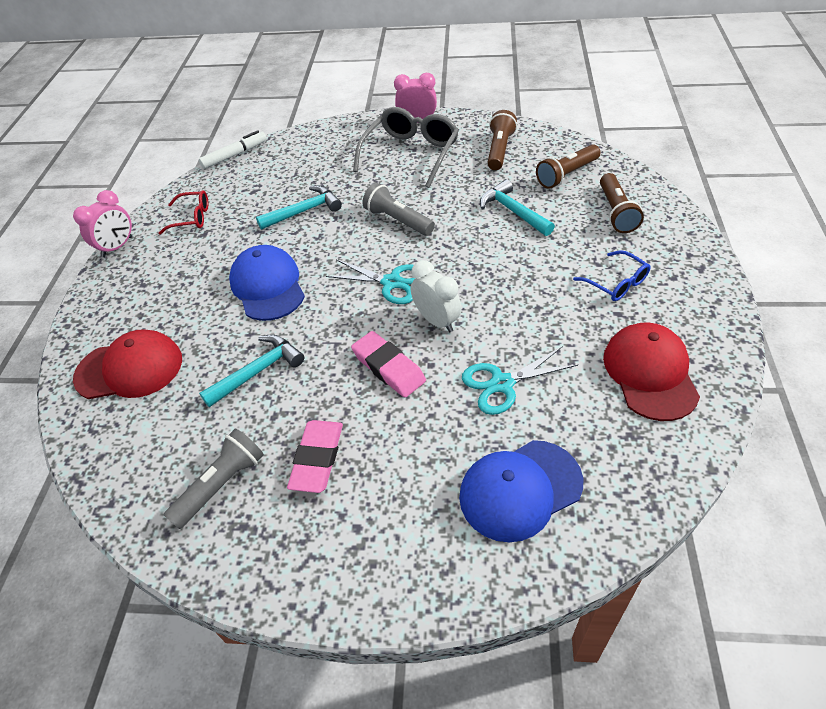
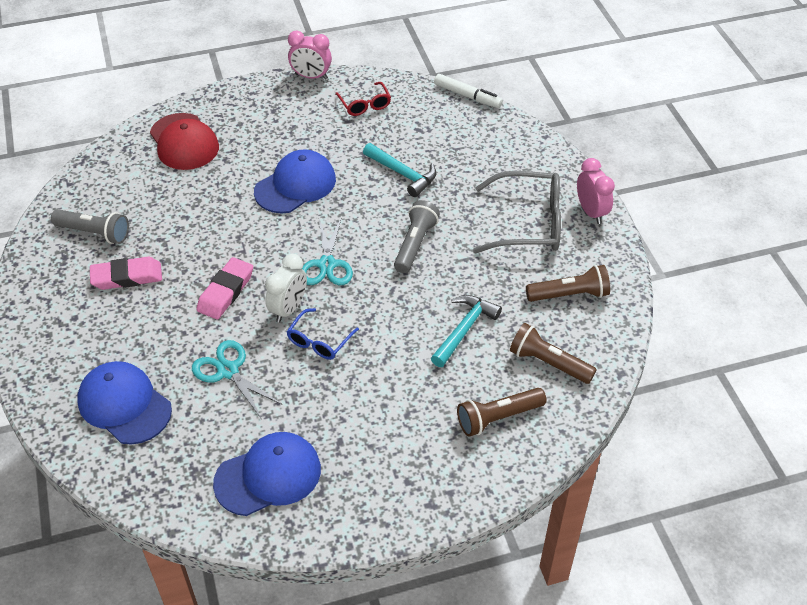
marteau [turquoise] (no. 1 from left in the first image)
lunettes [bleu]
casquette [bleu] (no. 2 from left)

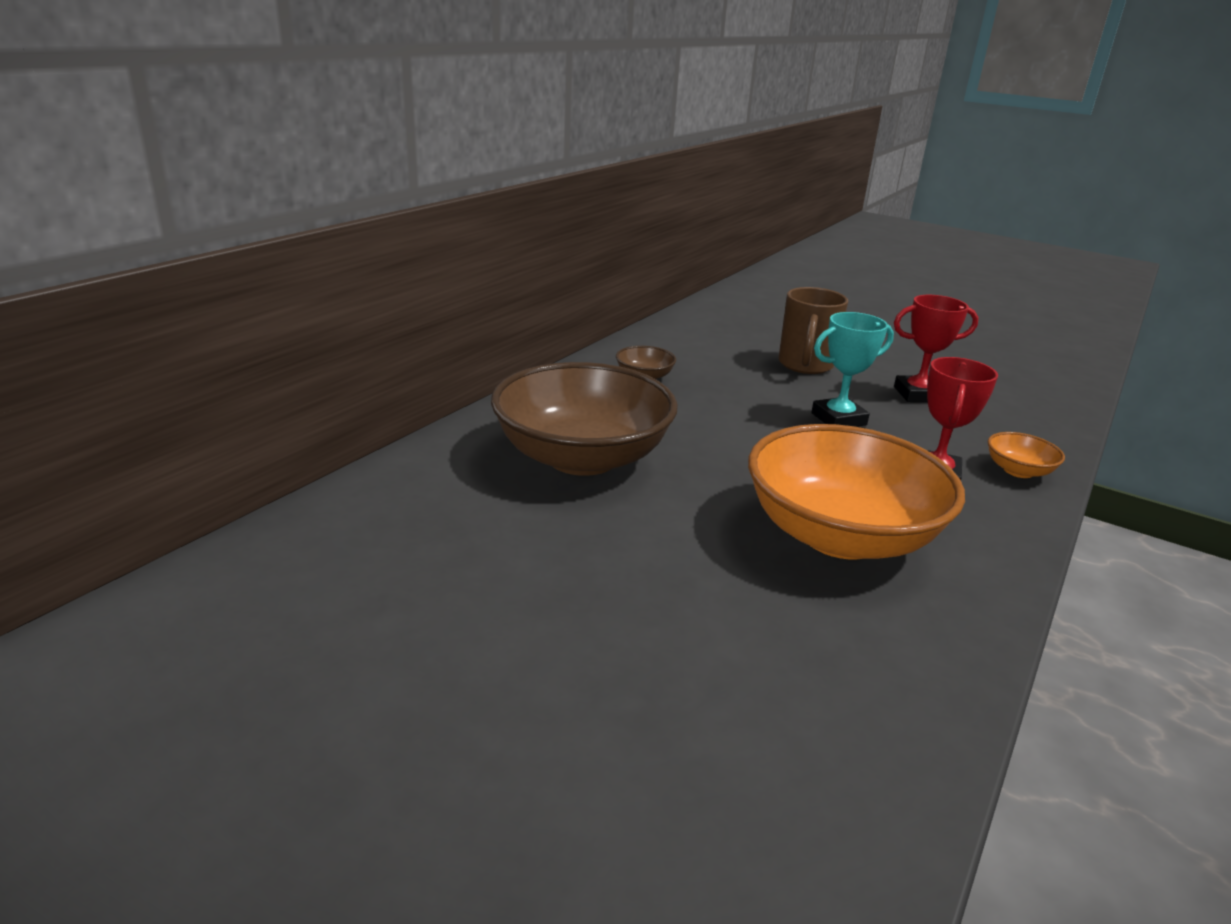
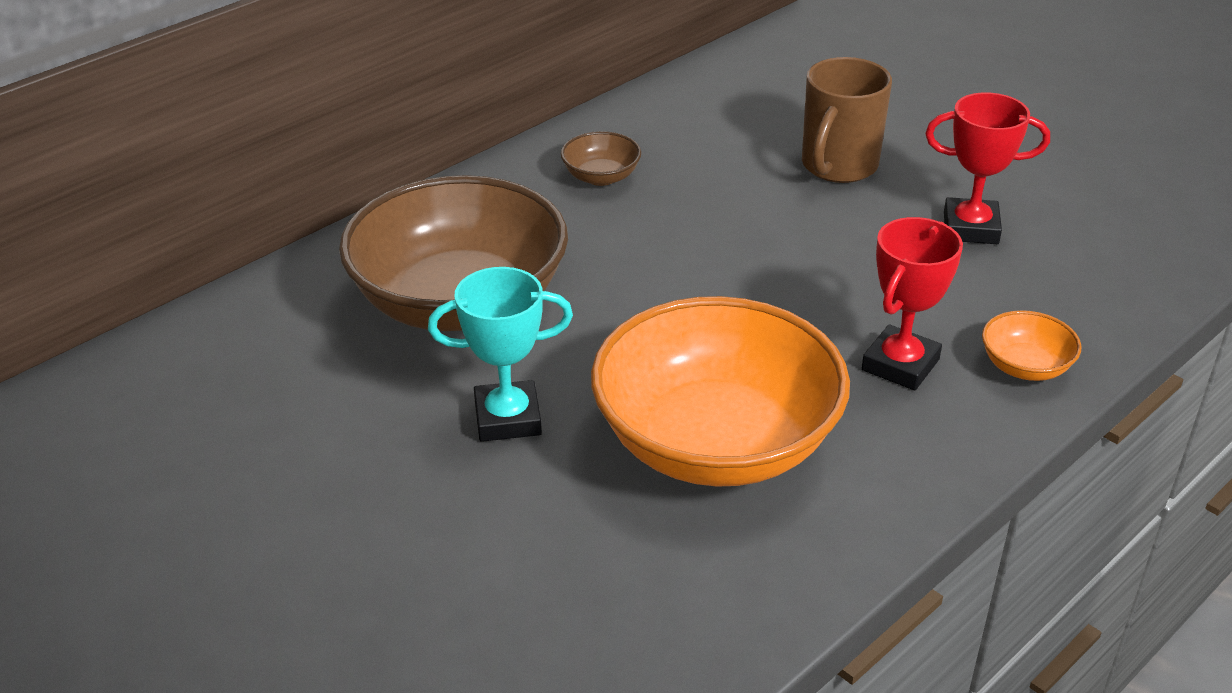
trophée [turquoise]

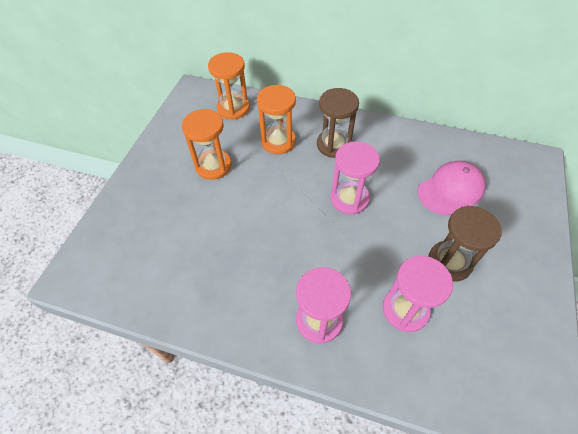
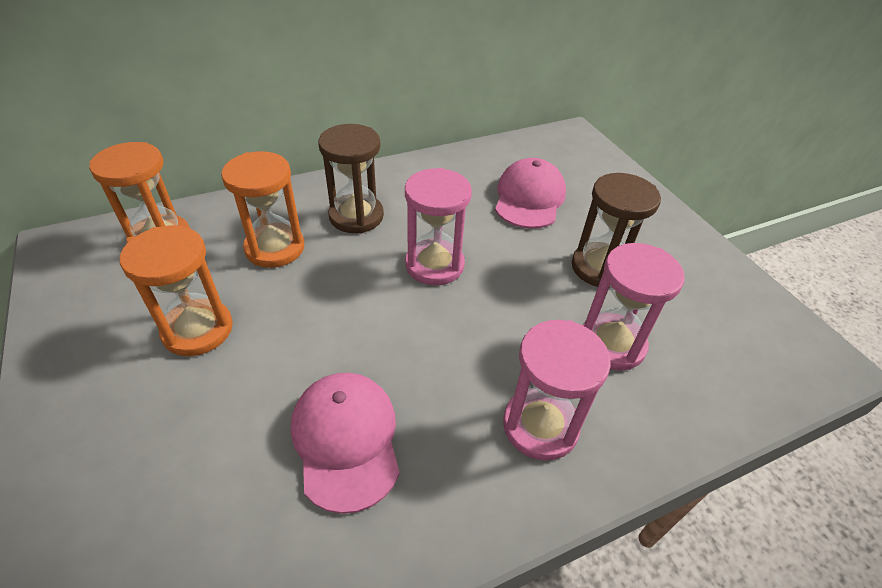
casquette [rose] (no. 1 from left)

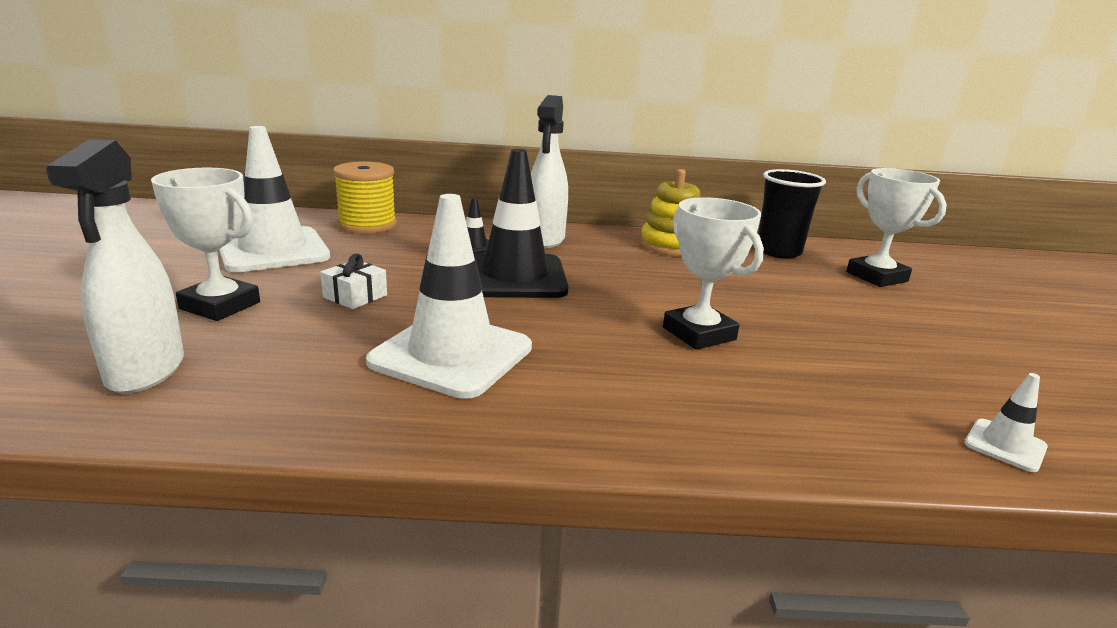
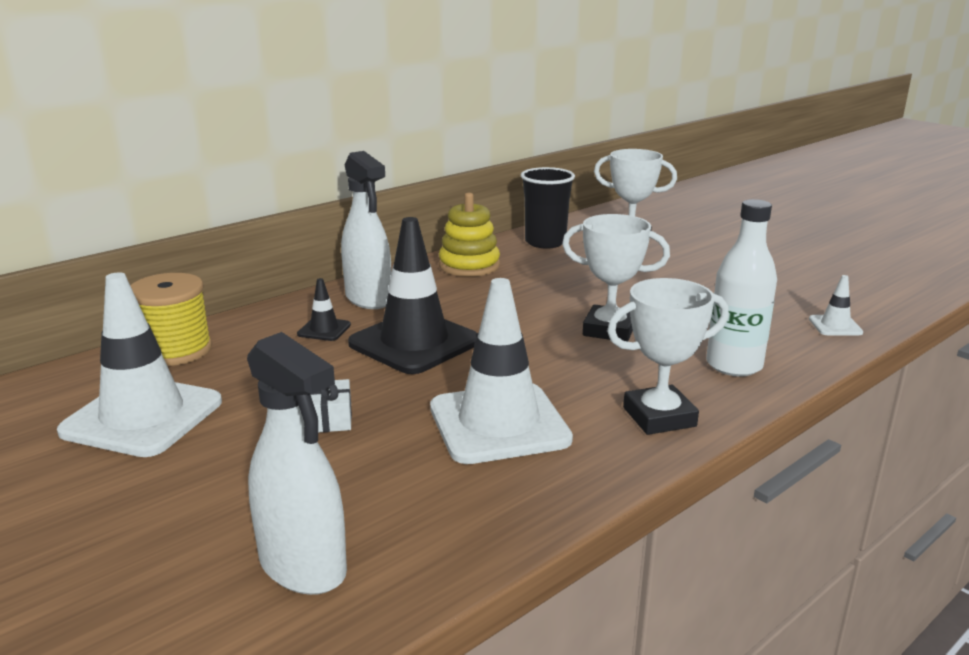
trophée [blanc] (no. 3 from left)
bouteille [blanc]

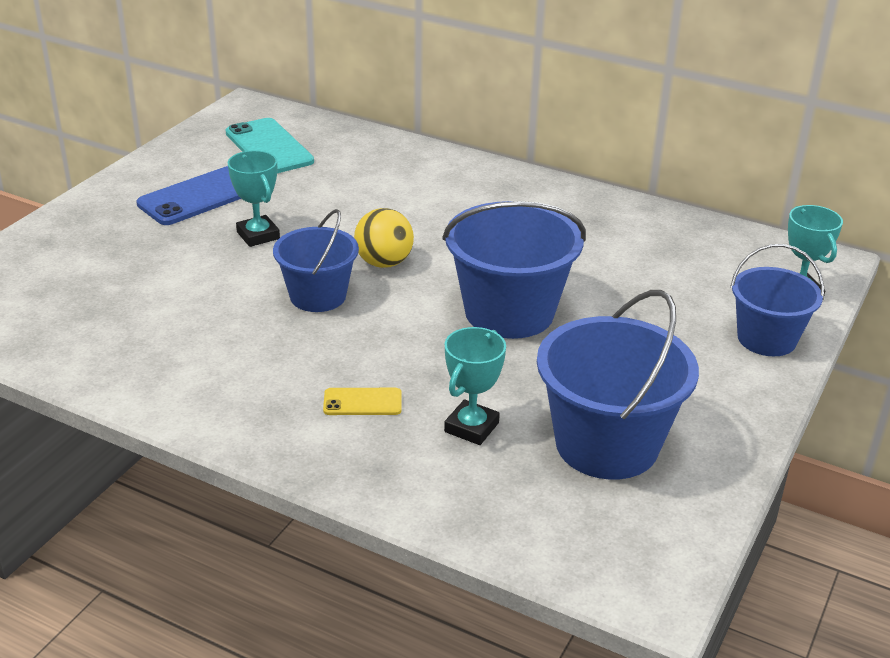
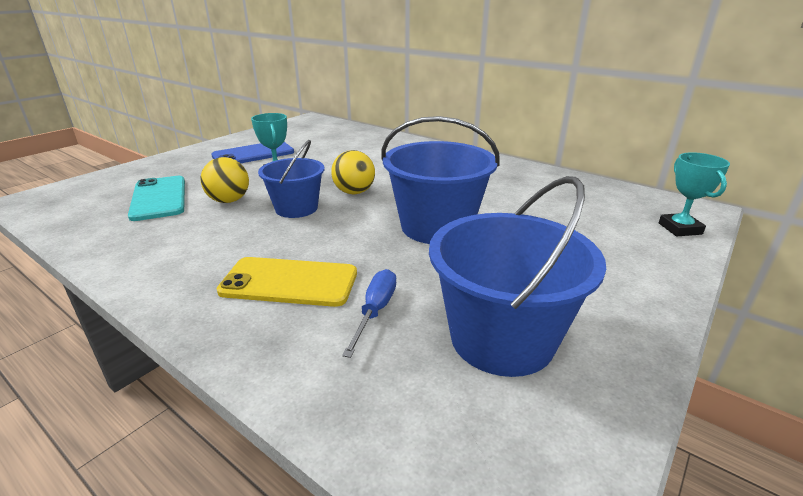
téléphone [turquoise]
téléphone [jaune]
tournevis [bleu]
seau [bleu] (no. 4 from left in the first image)
balle [jaune] (no. 1 from left)

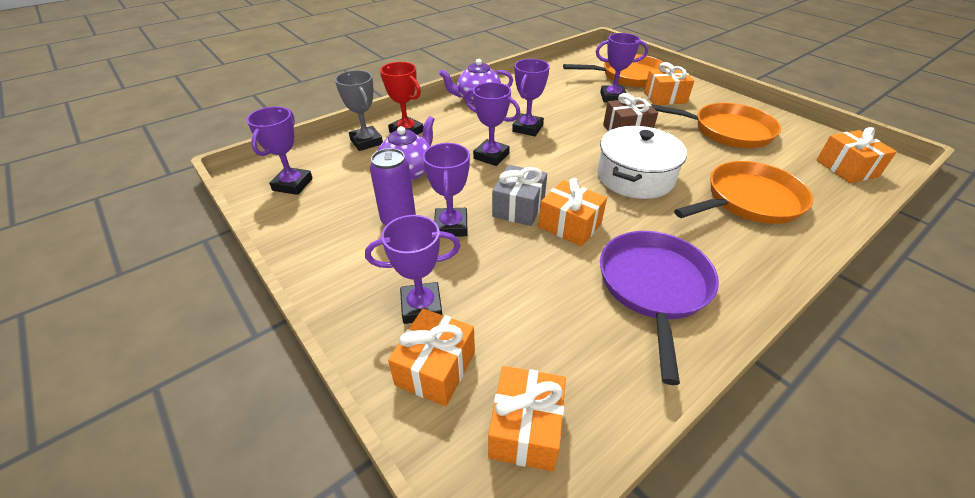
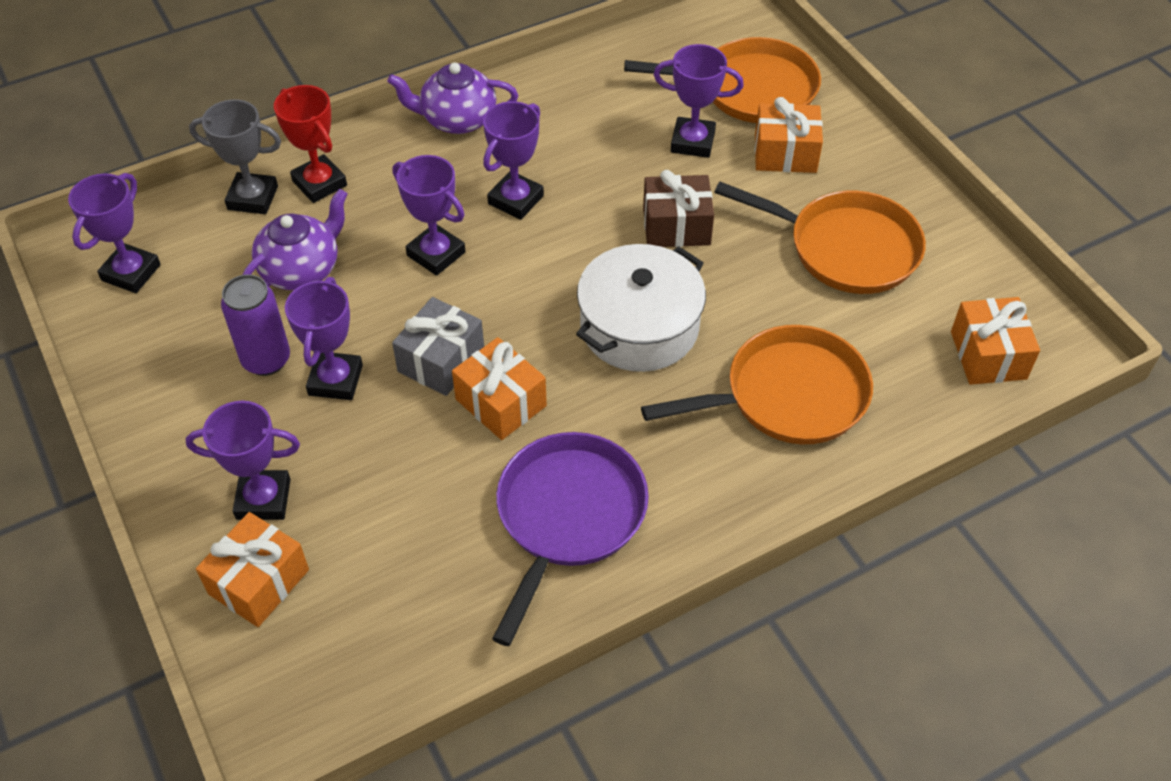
trophée [gris]
cadeau [orange] (no. 2 from left in the first image)

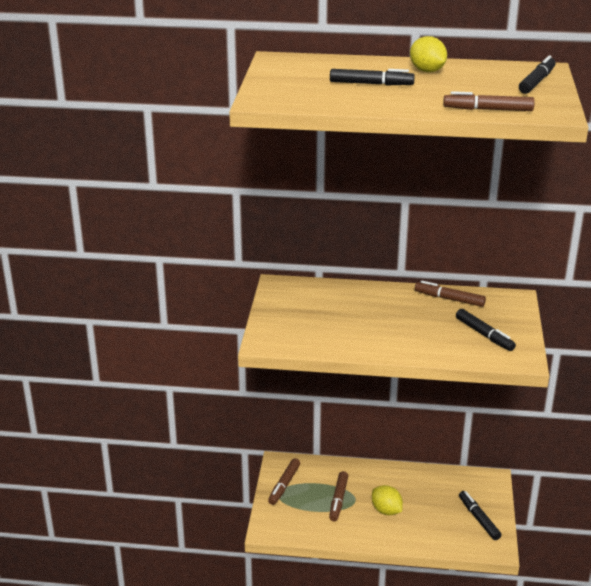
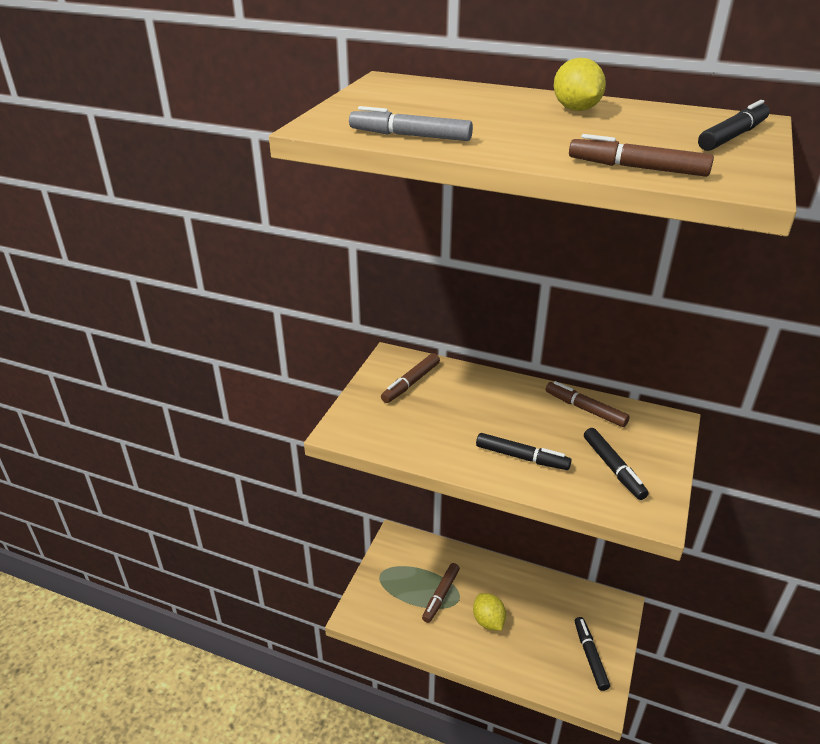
feutre [marron] (no. 1 from left)
feutre [noir] (no. 1 from left)
feutre [gris]

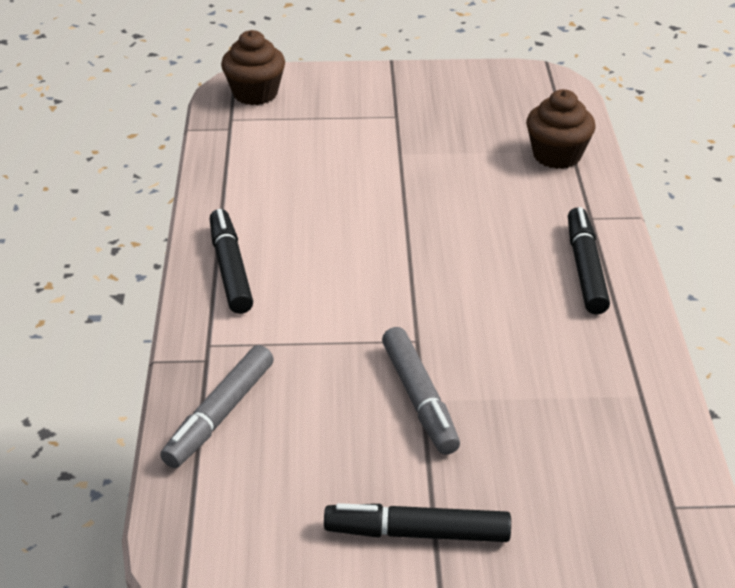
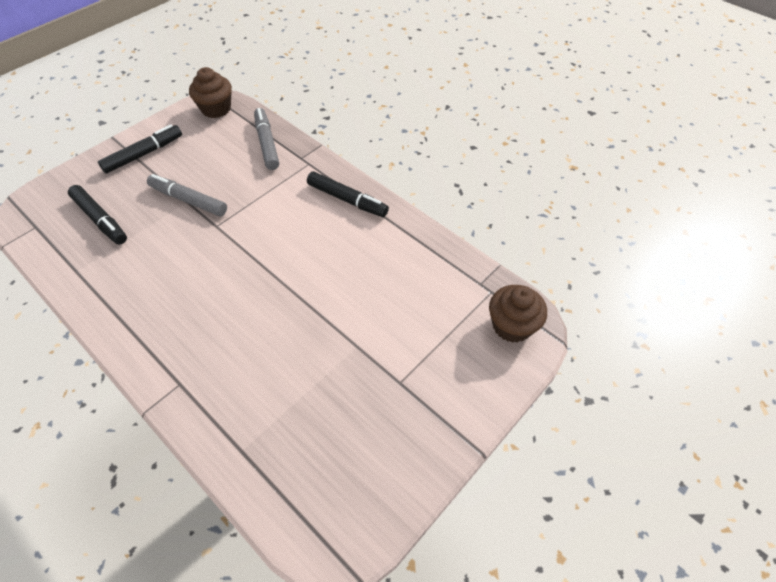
muffin [marron] (no. 1 from left)
feutre [noir] (no. 1 from left)

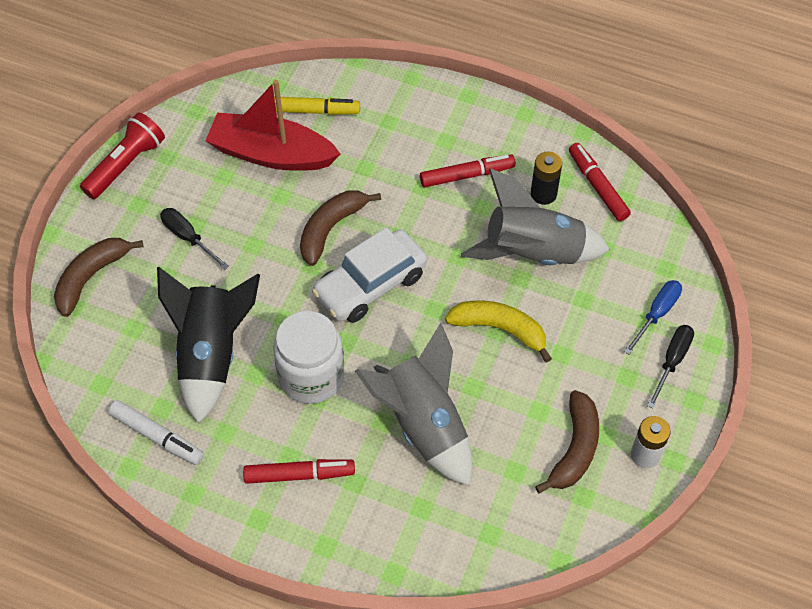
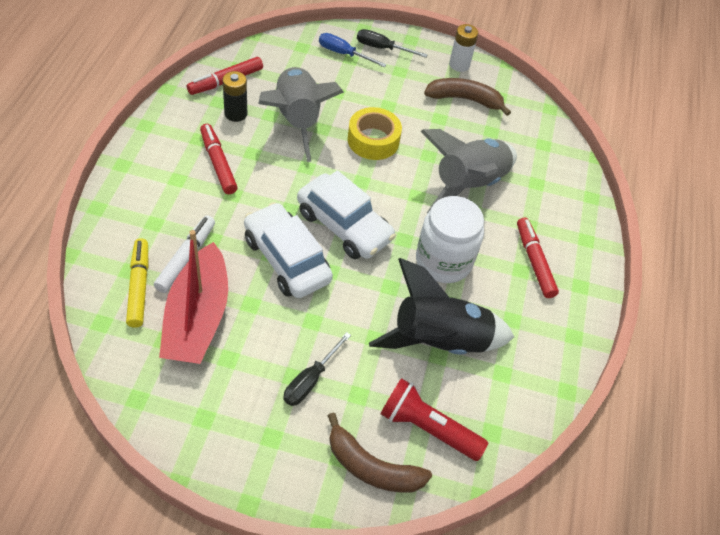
lampe de poche [rouge]
feutre [blanc]
voiture [blanc] (no. 1 from left)
ruban adhésif [jaune]

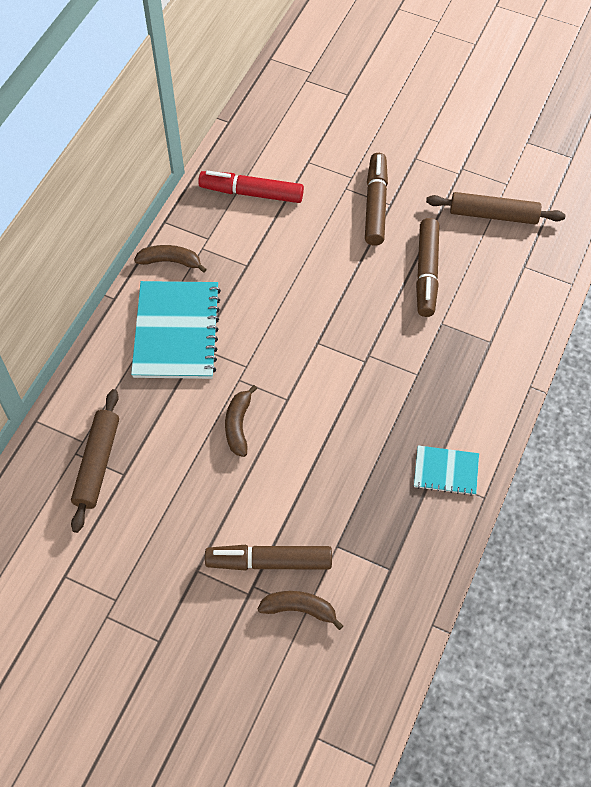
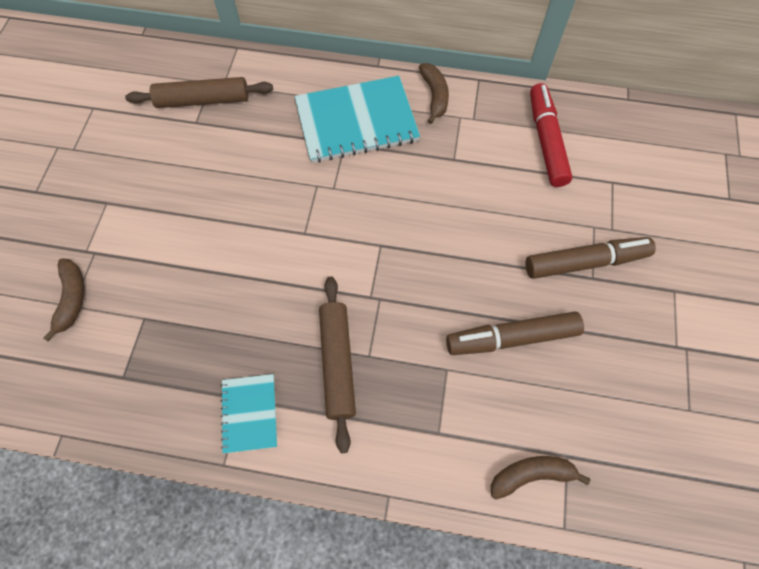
feutre [marron] (no. 1 from left in the first image)
banane [marron] (no. 3 from left)
rouleau à pâtisserie [marron] (no. 2 from left)

